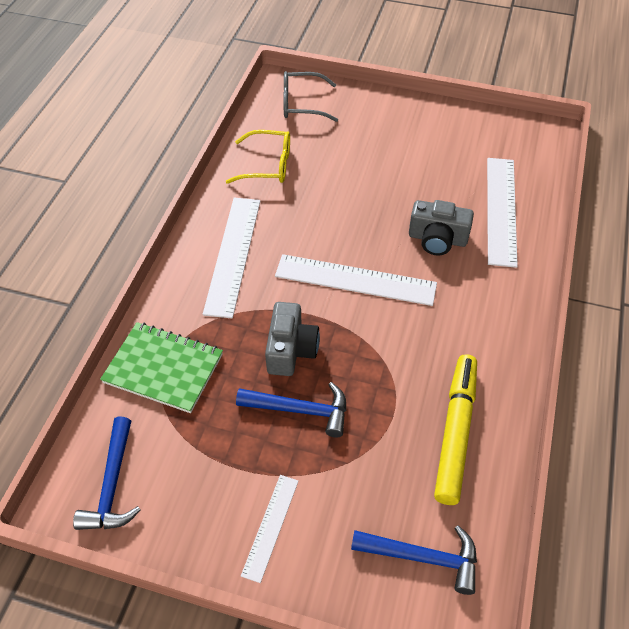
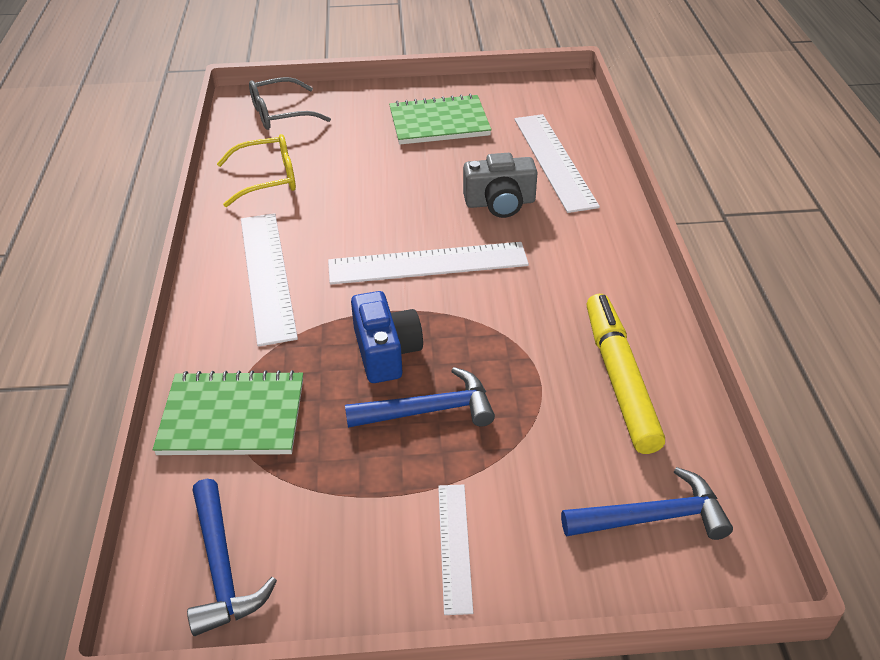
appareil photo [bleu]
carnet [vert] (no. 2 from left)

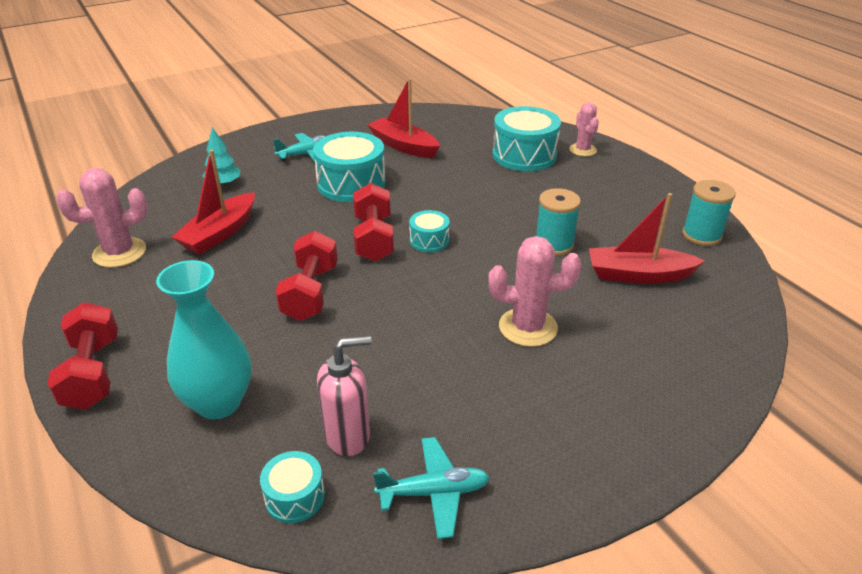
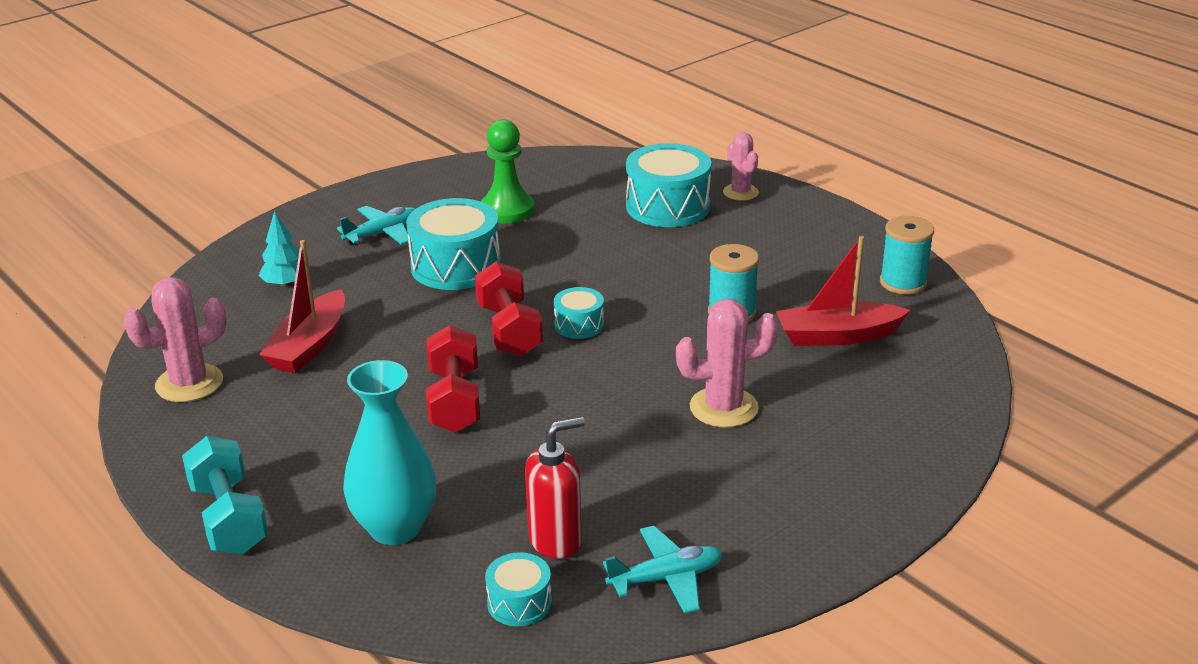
haltère [turquoise]
distributeur de savon [rouge]
pion [vert]

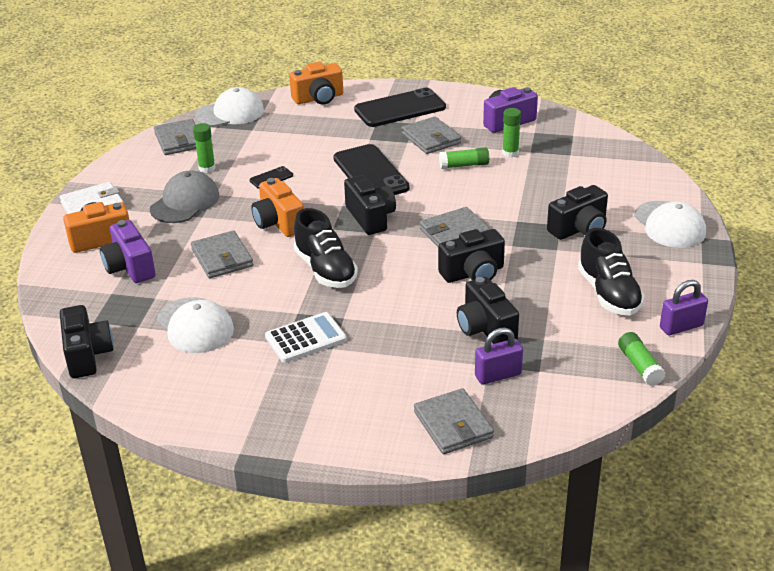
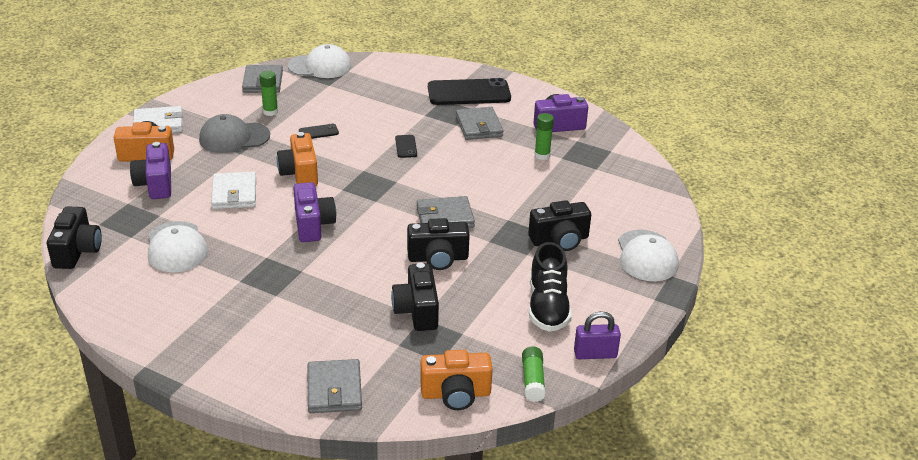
casquette [gris]
portefeuille [blanc] (no. 2 from left)
calculatrice [blanc]
appareil photo [orange] (no. 3 from left)
appareil photo [violet] (no. 2 from left)
téléphone [noir] (no. 2 from left)
appareil photo [noir] (no. 2 from left in the first image)
bâton de colle [vert] (no. 2 from left in the first image)
cadenas [violet] (no. 1 from left in the first image)

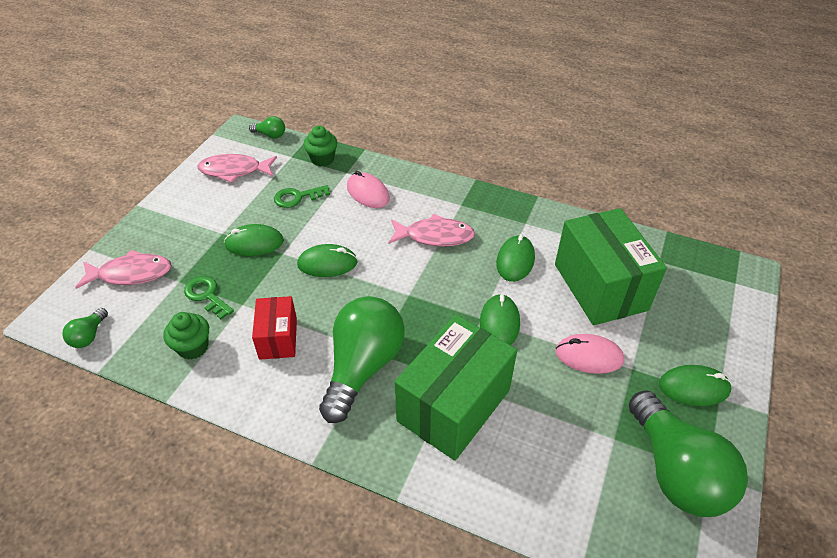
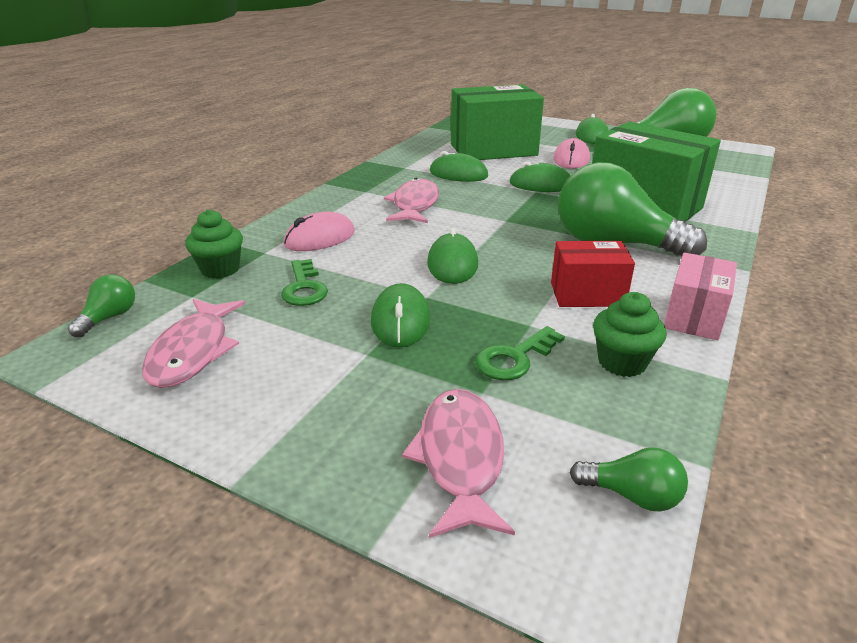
boîte [rose]

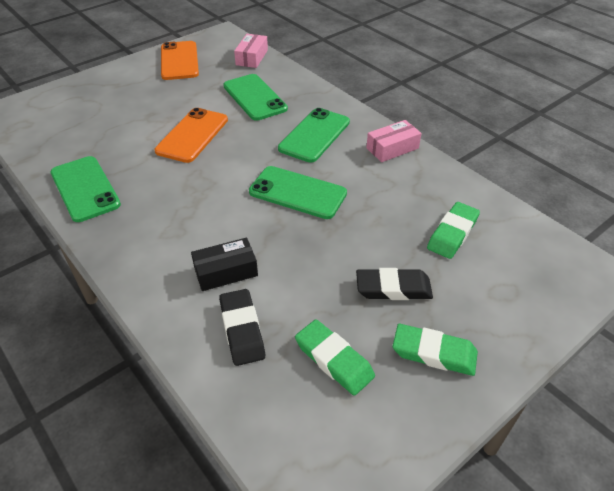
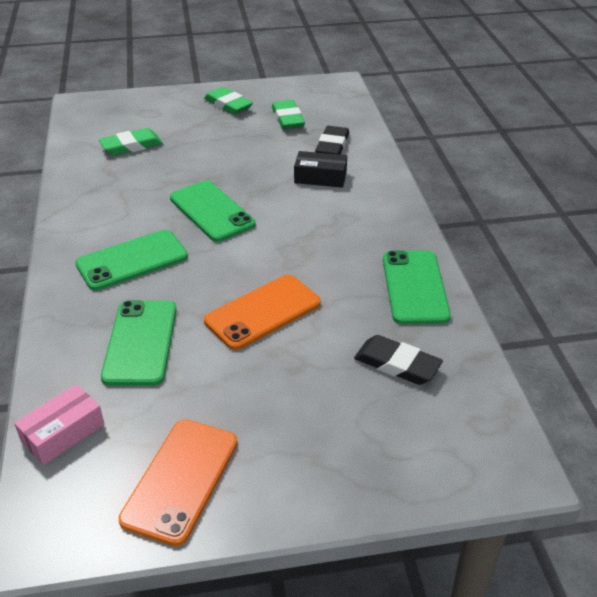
gomme [noir] (no. 2 from left)
boîte [rose] (no. 2 from left in the first image)

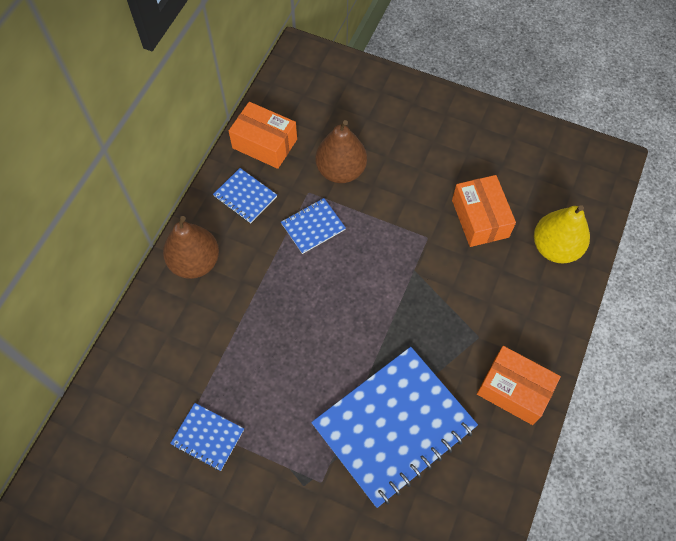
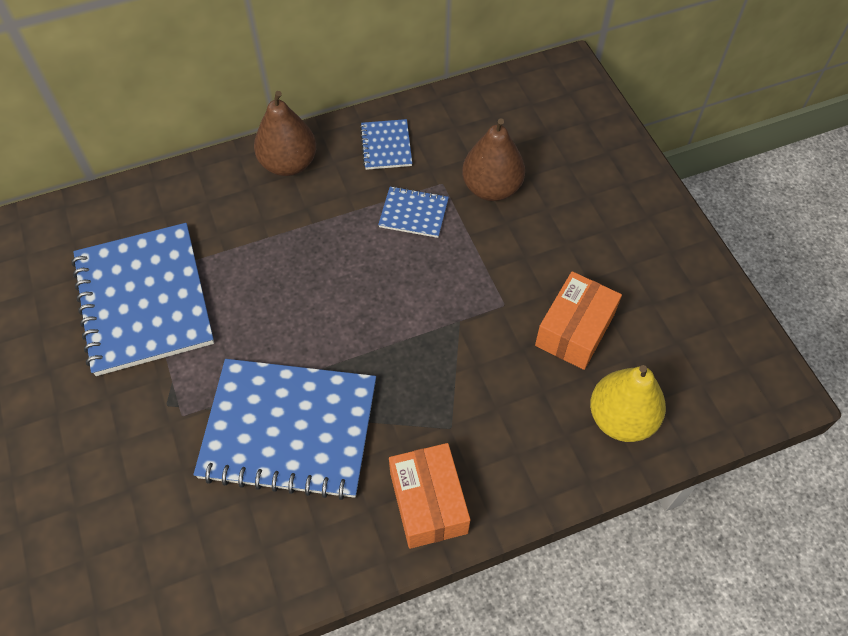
carnet [bleu] (no. 1 from left)
boîte [orange] (no. 1 from left in the first image)

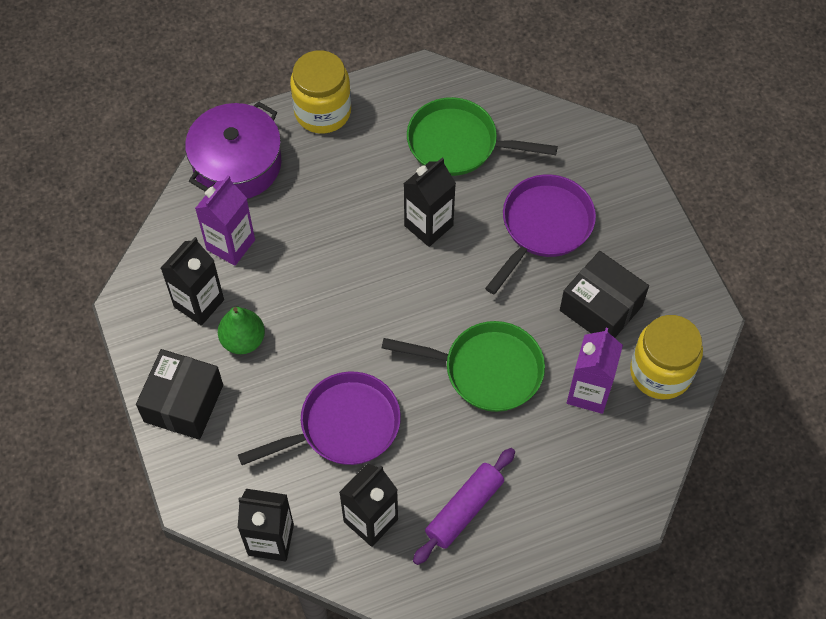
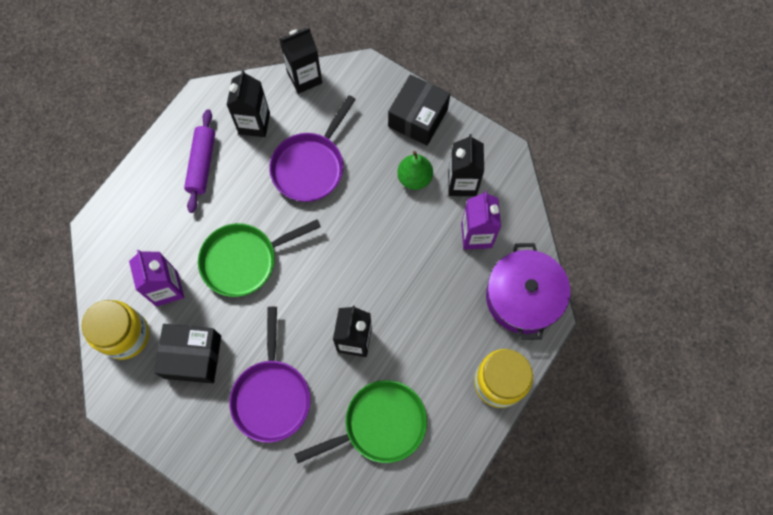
boîte [noir] (no. 2 from left)

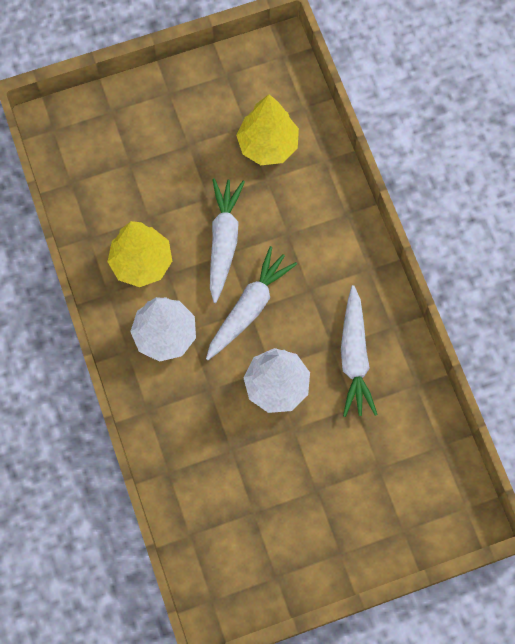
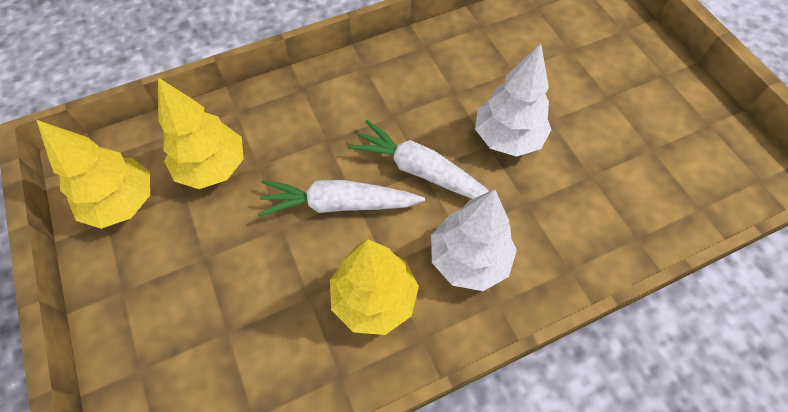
carotte [blanc] (no. 3 from left in the first image)
arbre [jaune] (no. 1 from left)

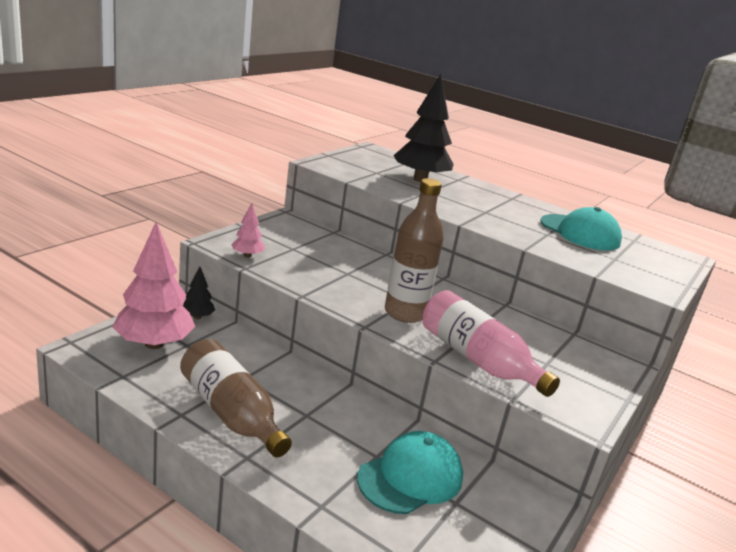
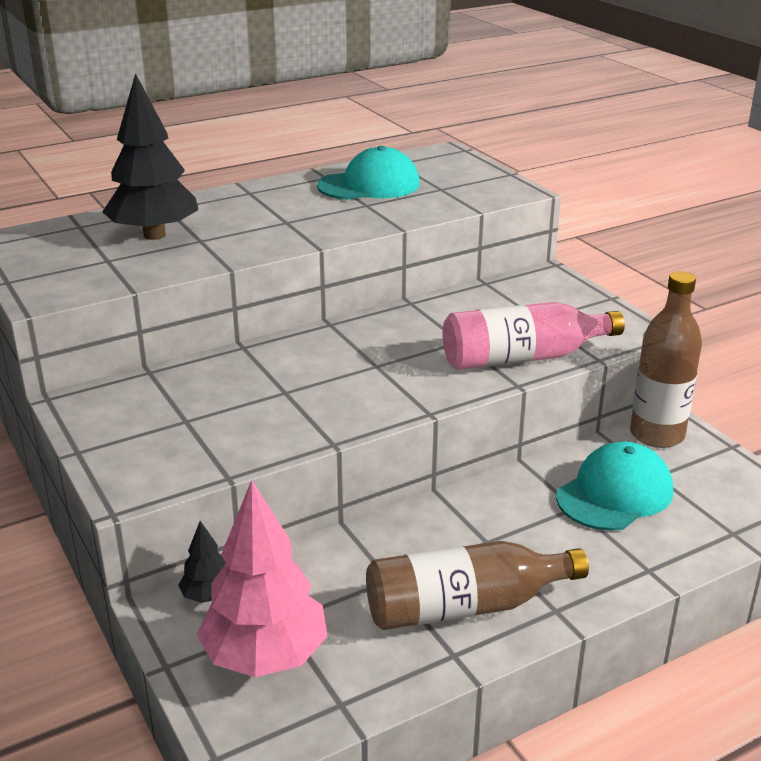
arbre [rose] (no. 2 from left in the first image)
casquette [turquoise] (no. 2 from left)
bouteille [marron] (no. 2 from left)

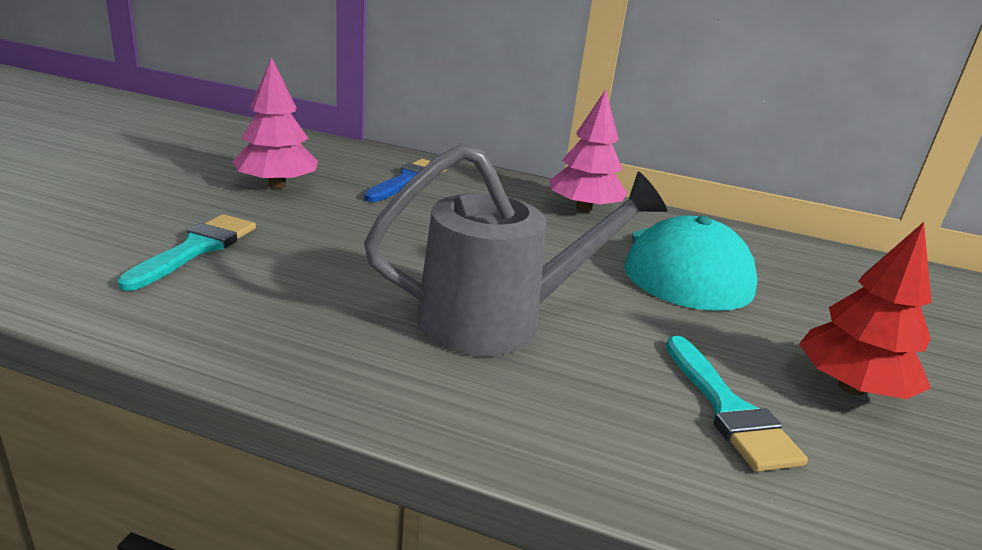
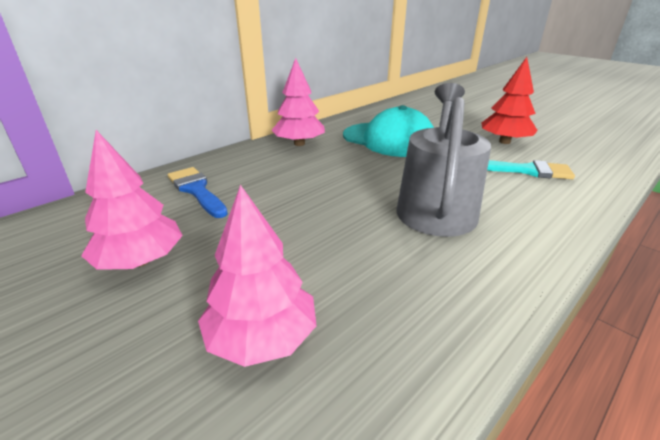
arbre [rose] (no. 2 from left)

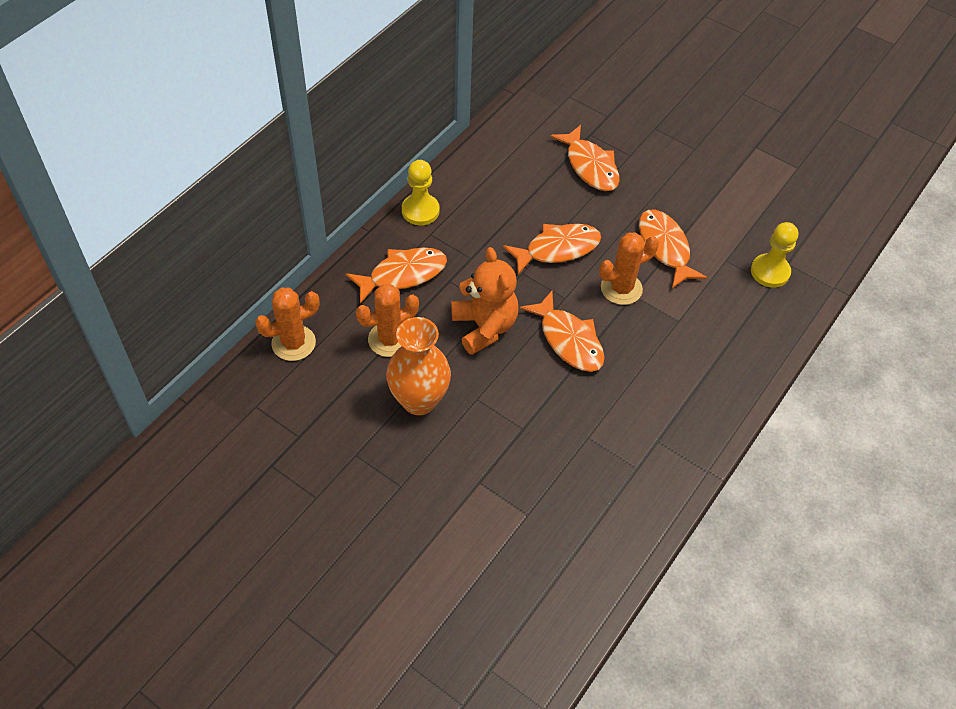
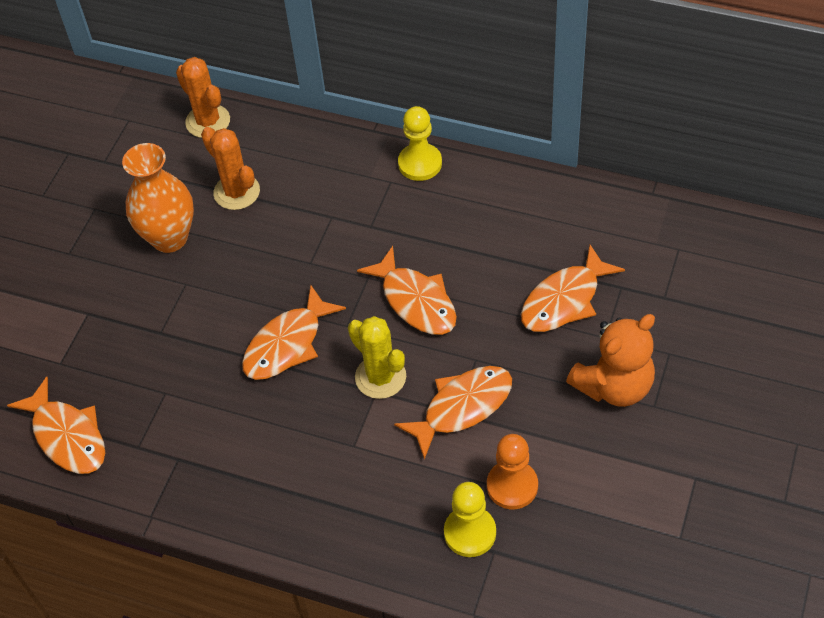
poisson [orange] (no. 1 from left)
ours en peluche [orange]
cactus [jaune]
pion [orange]

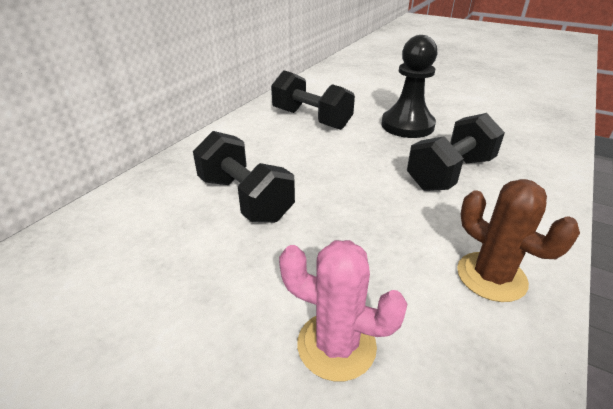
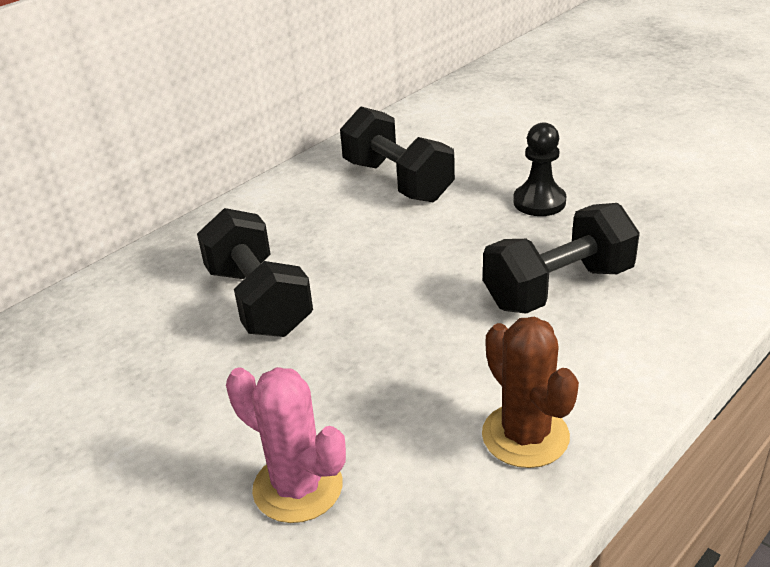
pion [noir]

